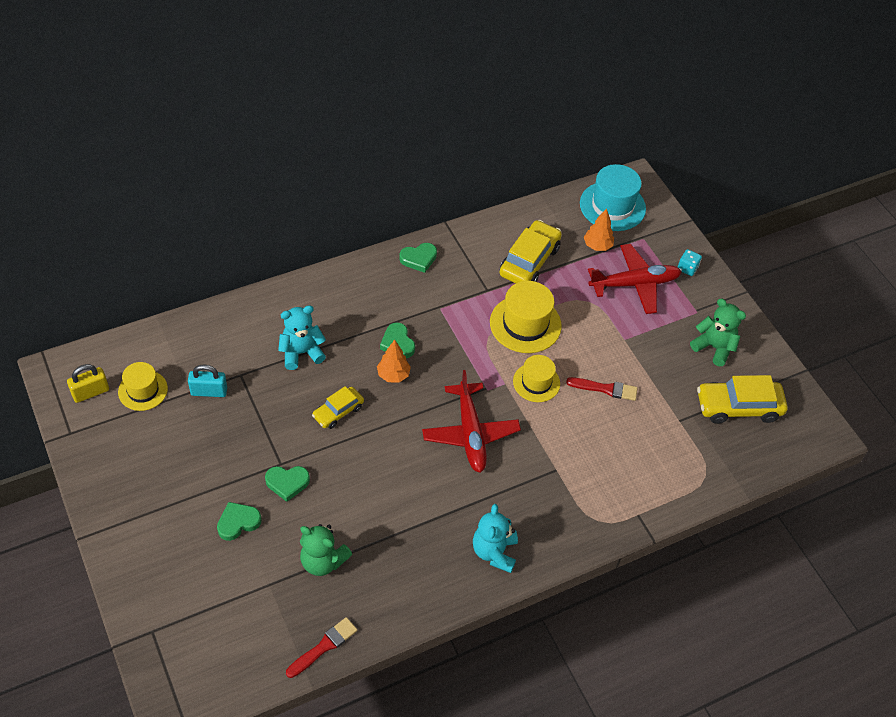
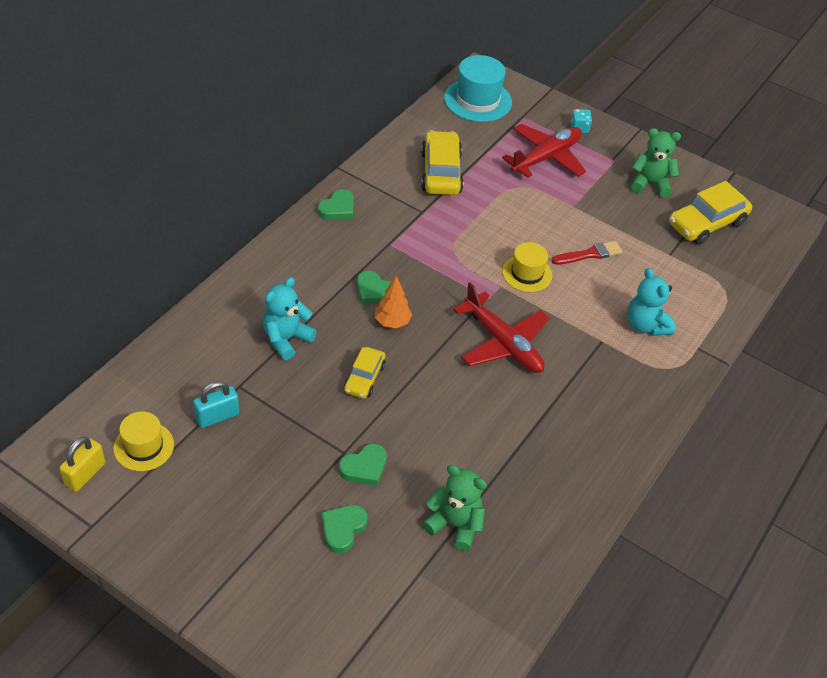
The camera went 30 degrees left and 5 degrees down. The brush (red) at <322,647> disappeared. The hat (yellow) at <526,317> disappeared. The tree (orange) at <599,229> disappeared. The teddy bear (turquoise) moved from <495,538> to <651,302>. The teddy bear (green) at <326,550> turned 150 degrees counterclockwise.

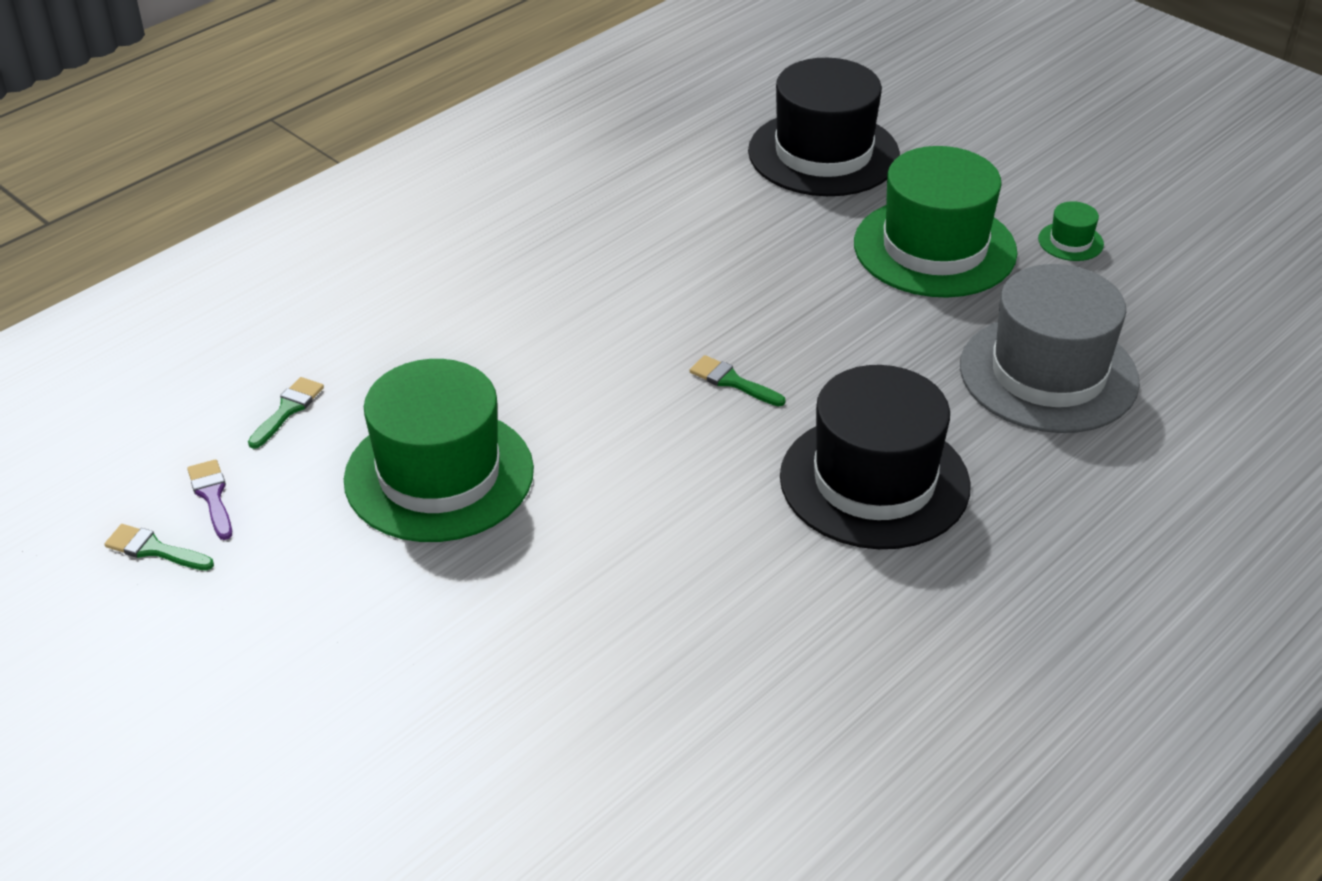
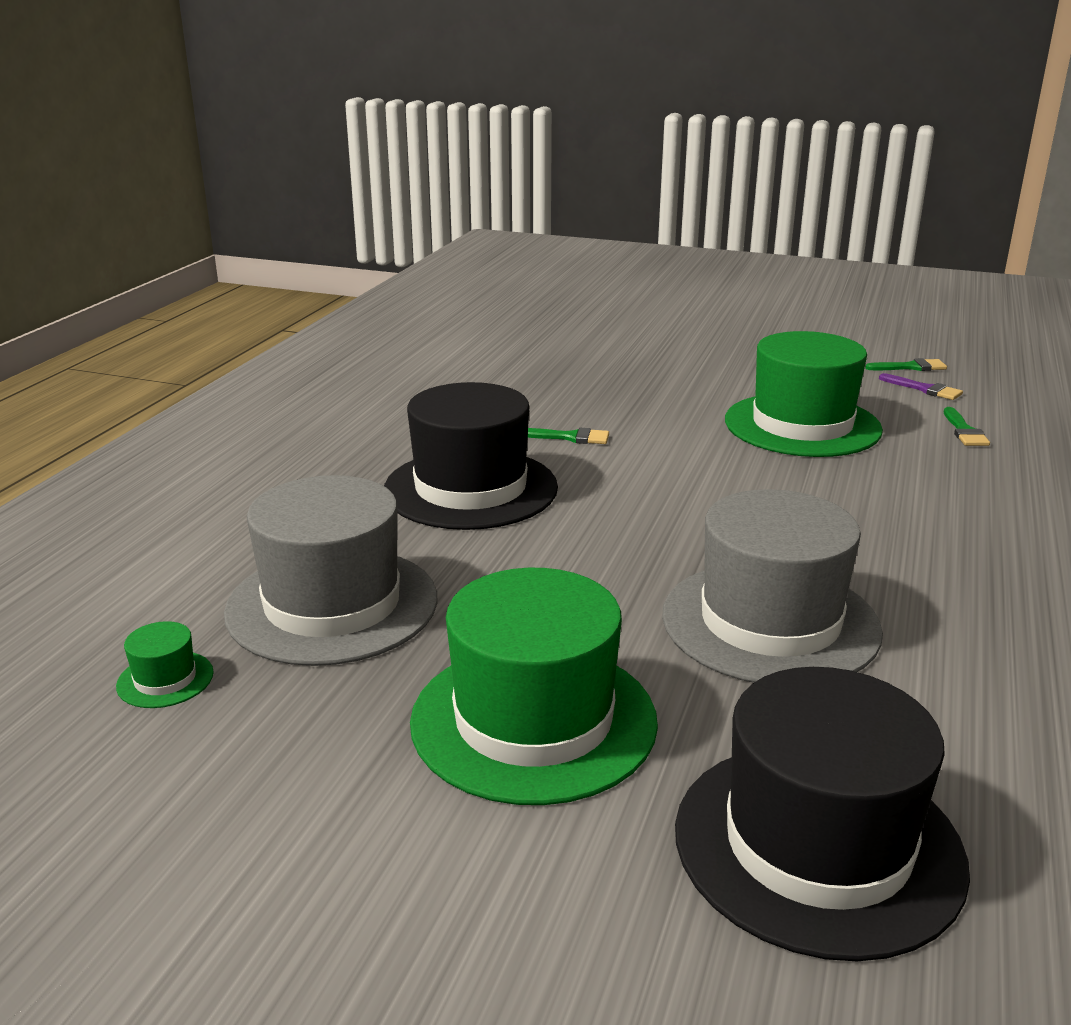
The camera went 155 degrees right and 15 degrees down. The hat (grey) at <772,586> appeared. The brush (green) moved from <737,380> to <568,436>. The hat (green) moved from <1071,231> to <165,664>.

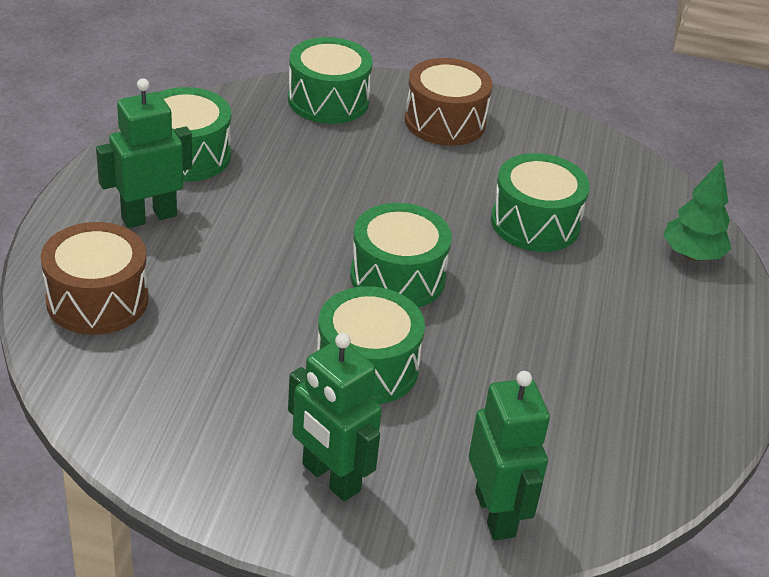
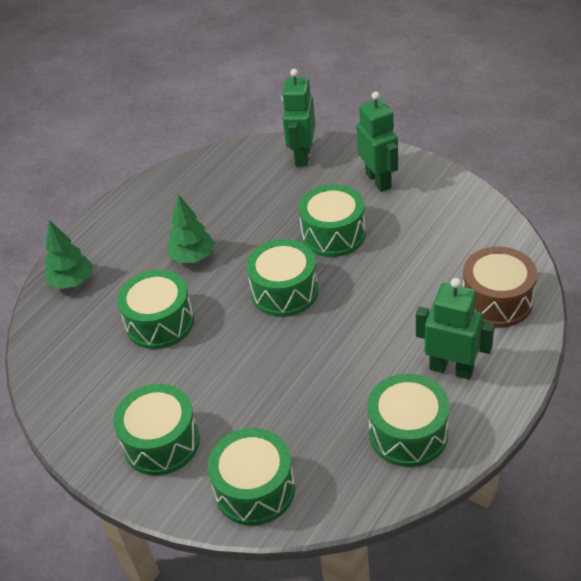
The camera went 150 degrees left and 5 degrees up. The tree (green) at <191,228> appeared. The drum (brown) at <449,102> became the drum (green) at <156,430>. The robot (green) at <144,153> turned 150 degrees counterclockwise.

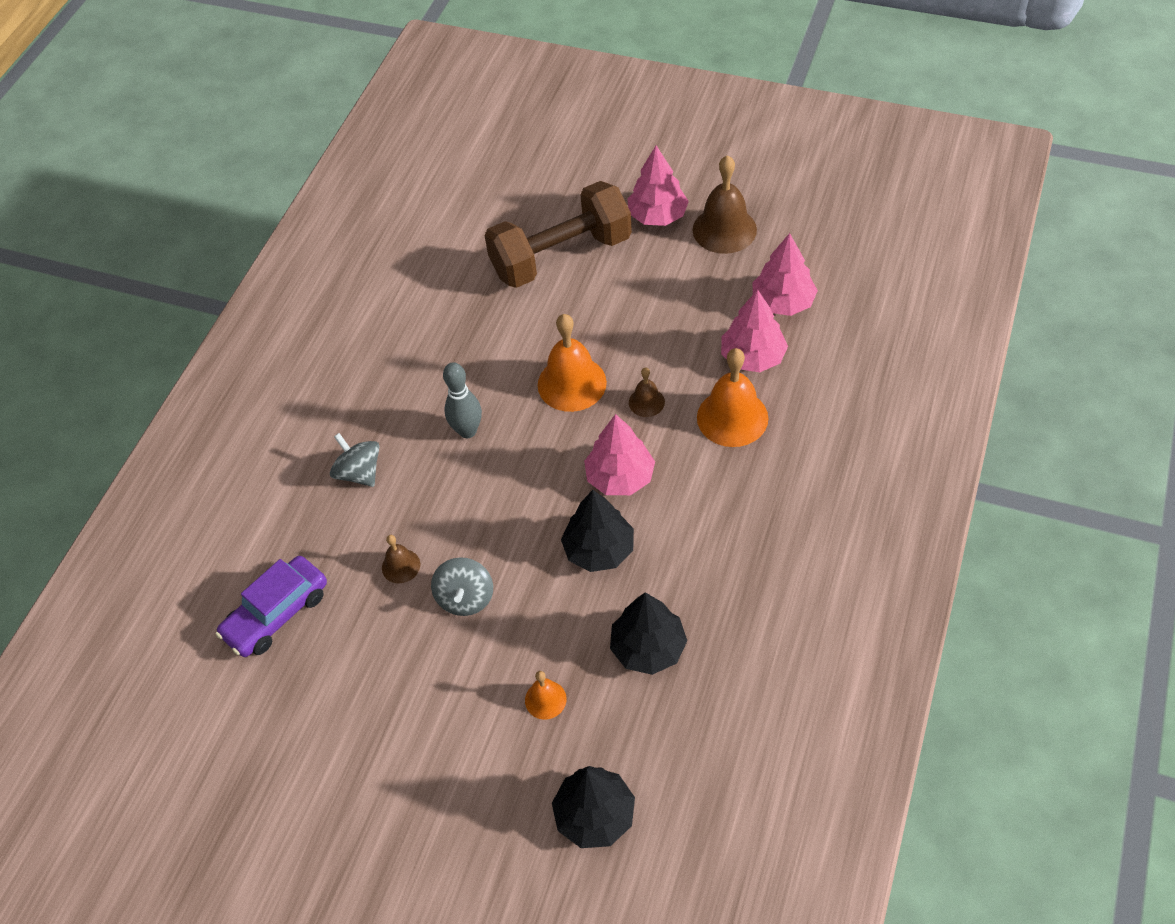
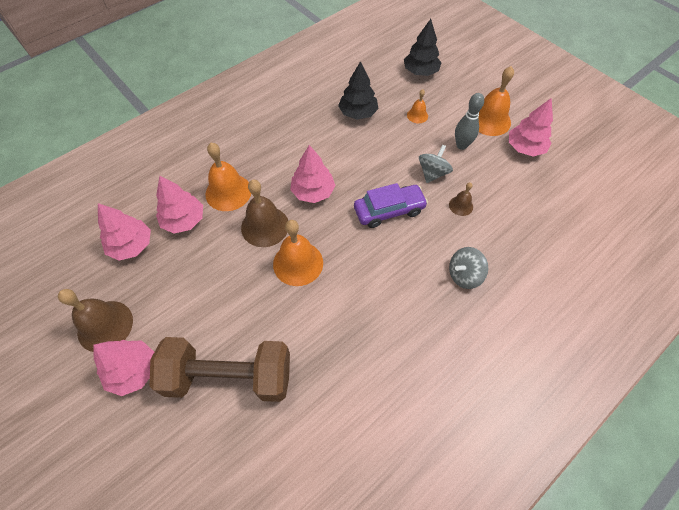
The camera went 155 degrees left and 5 degrees up. The tree (black) at <597,531> disappeared. The bell (orange) at <496,101> appeared. The tree (pink) at <531,127> appeared. The car (purple) moved from <271,606> to <391,205>. The bowling pin (grey) moved from <462,400> to <469,121>. The spinning top (grey) at <355,460> turned 75 degrees clockwise. The bell (brown) at <647,392> changed to 1.93 times the size.

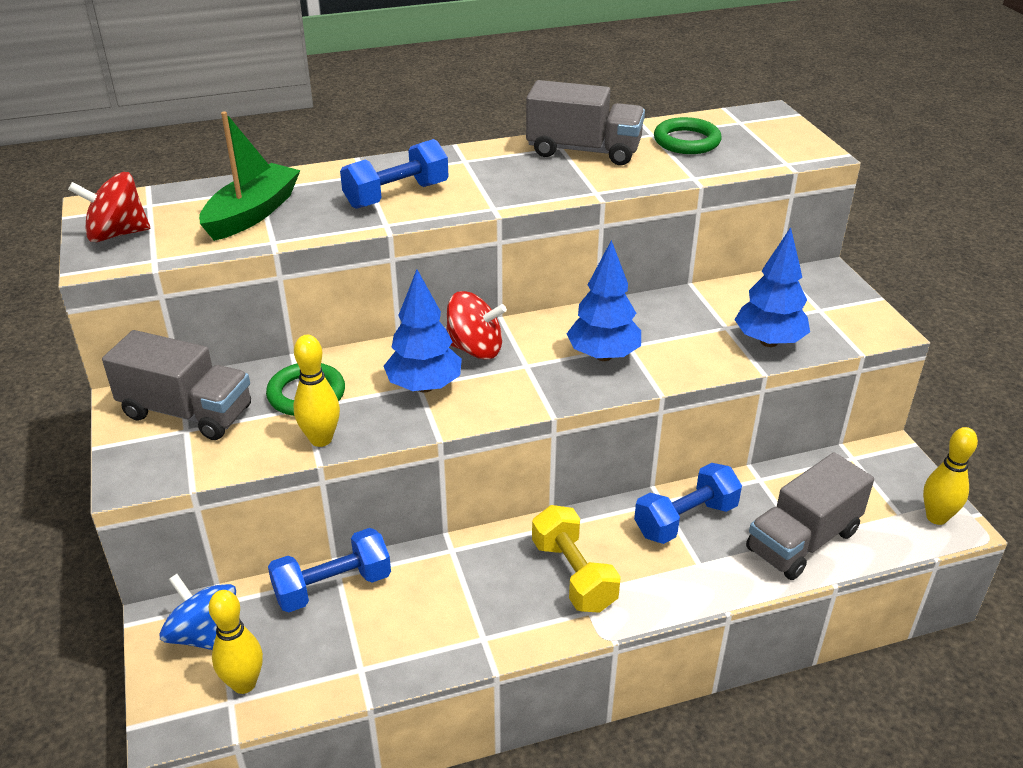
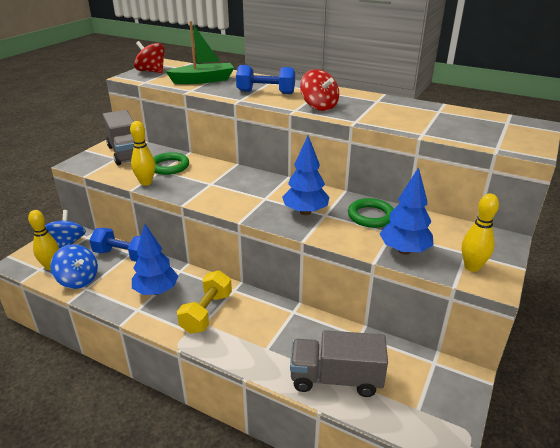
The camera went 45 degrees right and 5 degrees down. The truck (grey) at <585,122> disappeared. The dumbbell (blue) at <688,503> disappeared. The spinning top (blue) at <74,266> appeared. The tree (blue) moved from <423,331> to <155,259>. The spinning top (red) moved from <476,325> to <319,90>. The ring (green) moved from <688,135> to <371,213>. The bowling pin (yellow) moved from <950,476> to <480,232>.

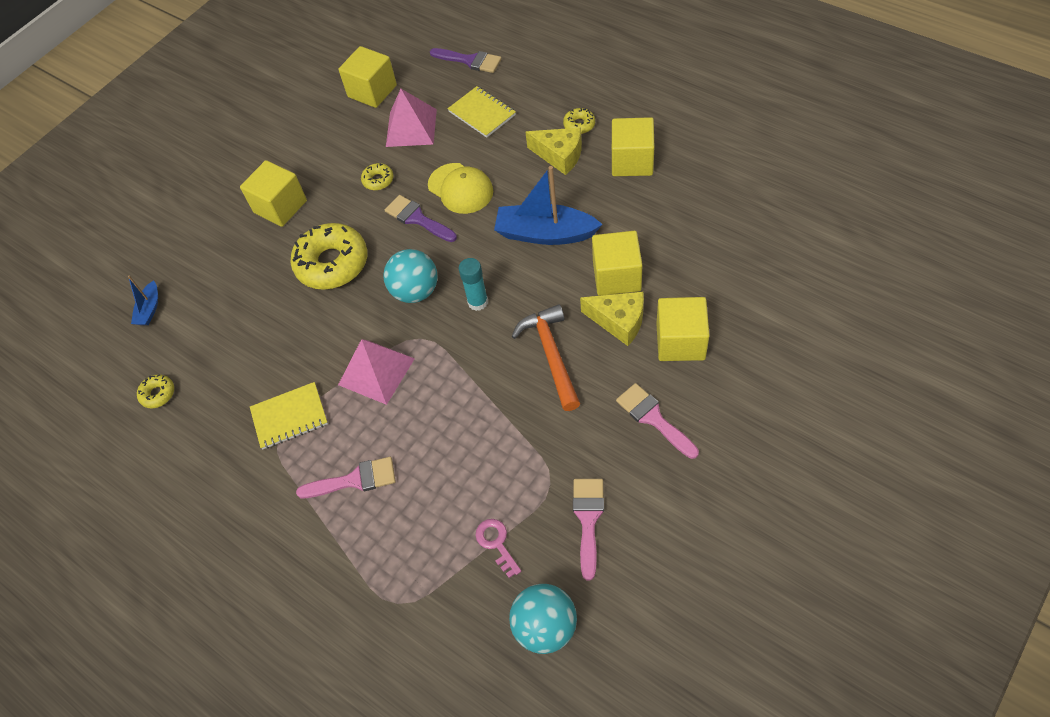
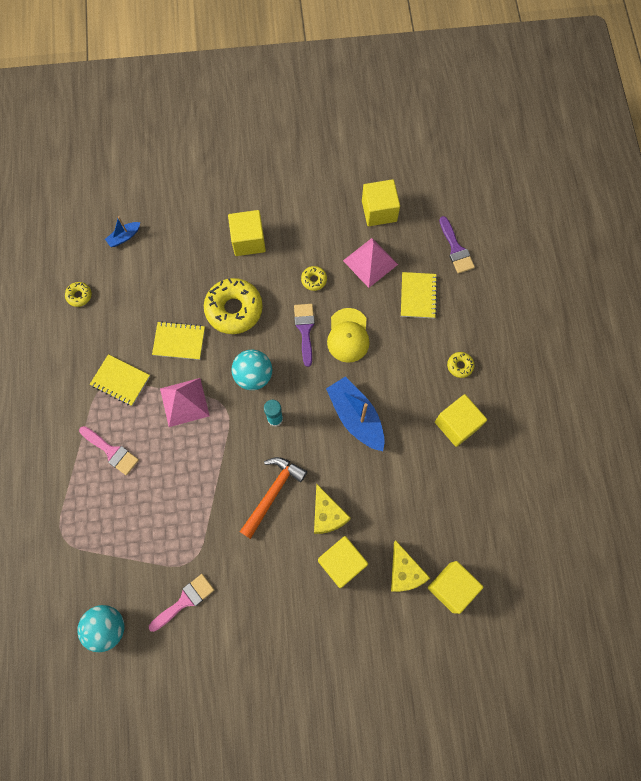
The camera went 40 degrees right and 15 degrees up. The key (pink) at <498,548> disappeared. The brush (pink) at <657,421> disappeared. The notebook (yellow) at <178,340> appeared. The cheese (yellow) moved from <553,151> to <410,566>. The cube (yellow) moved from <617,263> to <455,587>.

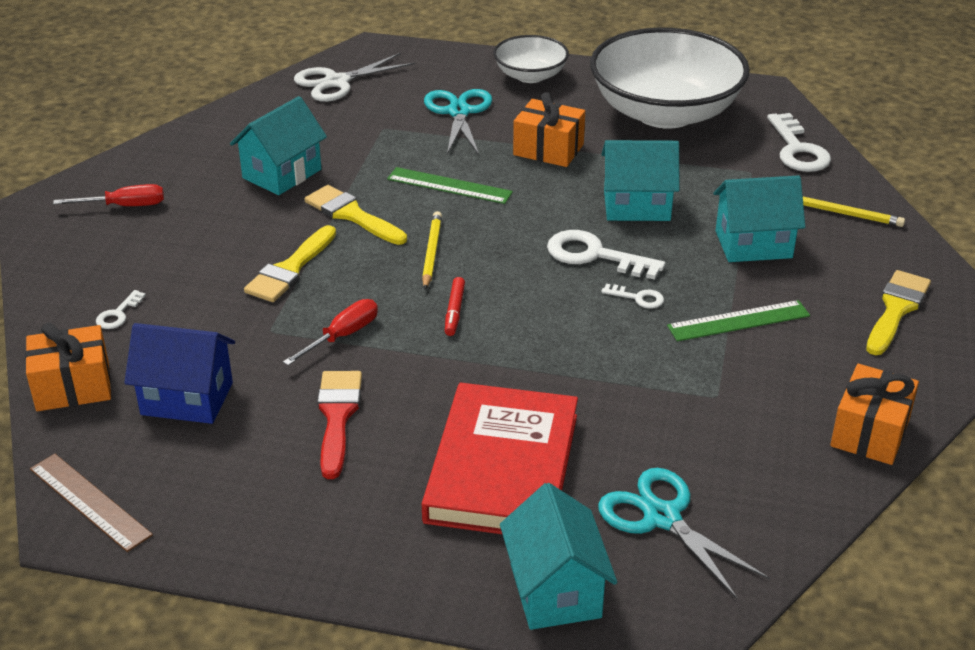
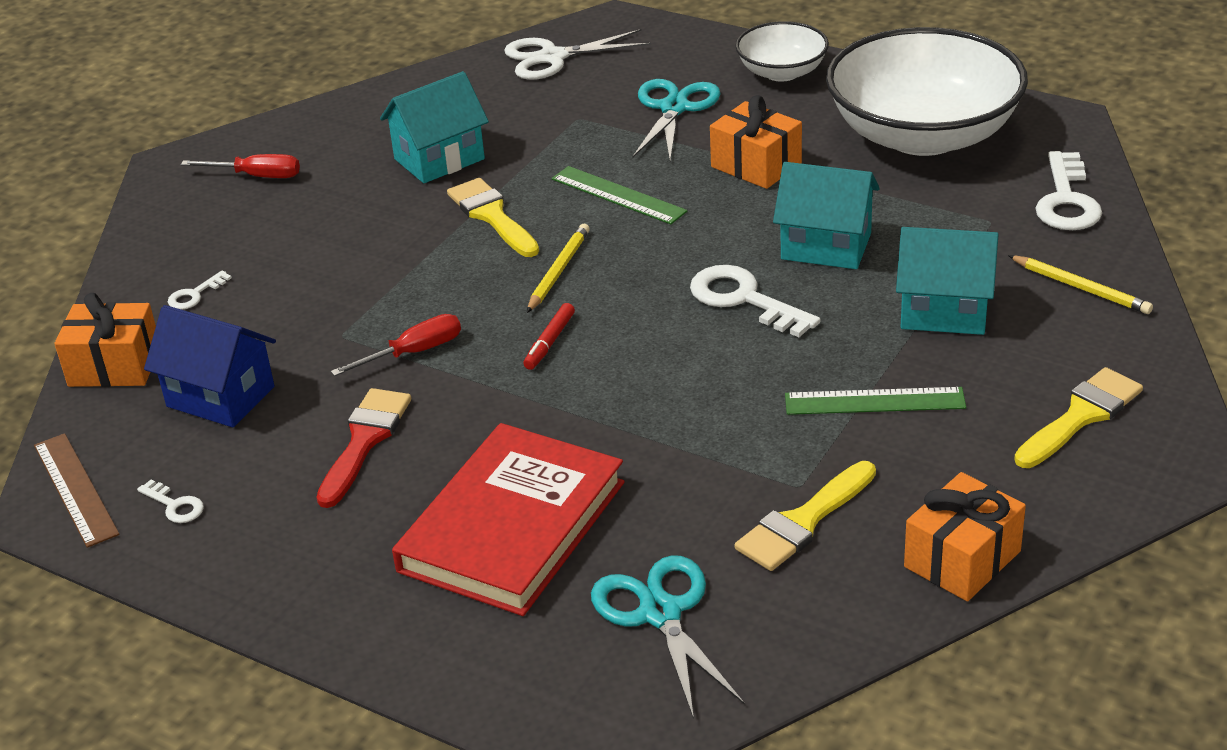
The camera went 20 degrees right and 0 degrees up. The house (turquoise) at <558,556> disappeared. The brush (yellow) moved from <290,263> to <805,516>. The key (white) moved from <632,296> to <170,501>.

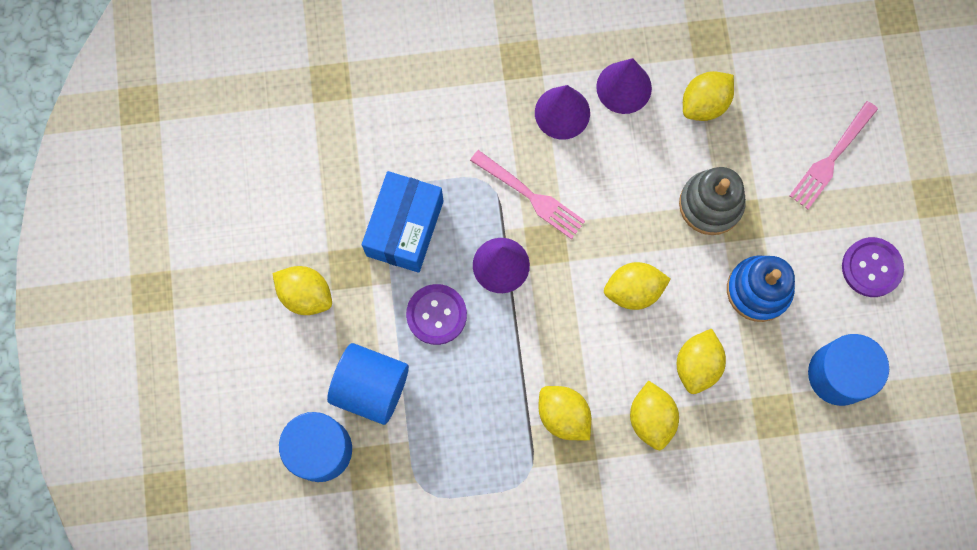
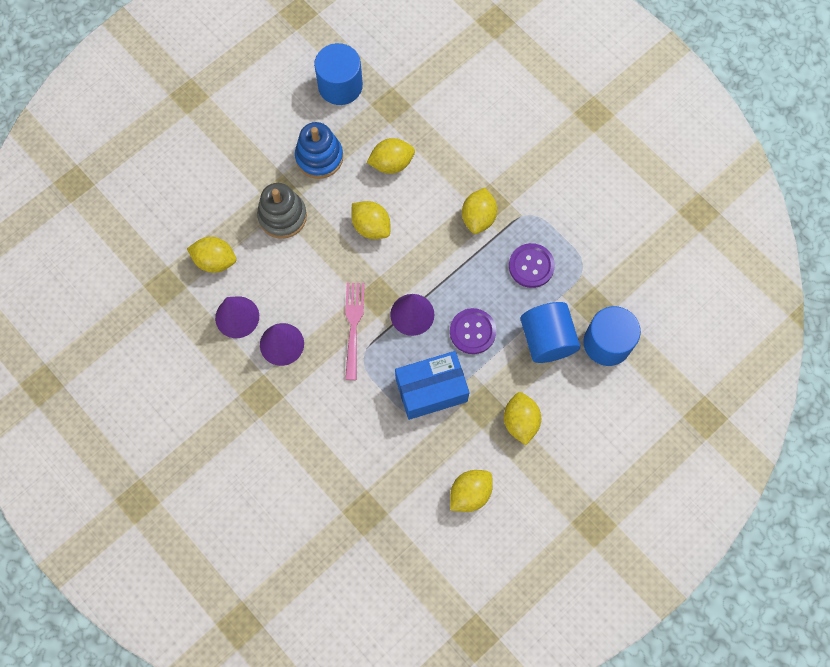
The camera went 125 degrees left and 5 degrees down. The fork (pink) at <833,155> disappeared. The lemon (yellow) moved from <654,415> to <471,491>. The button (purple) moved from <873,267> to <532,265>.

